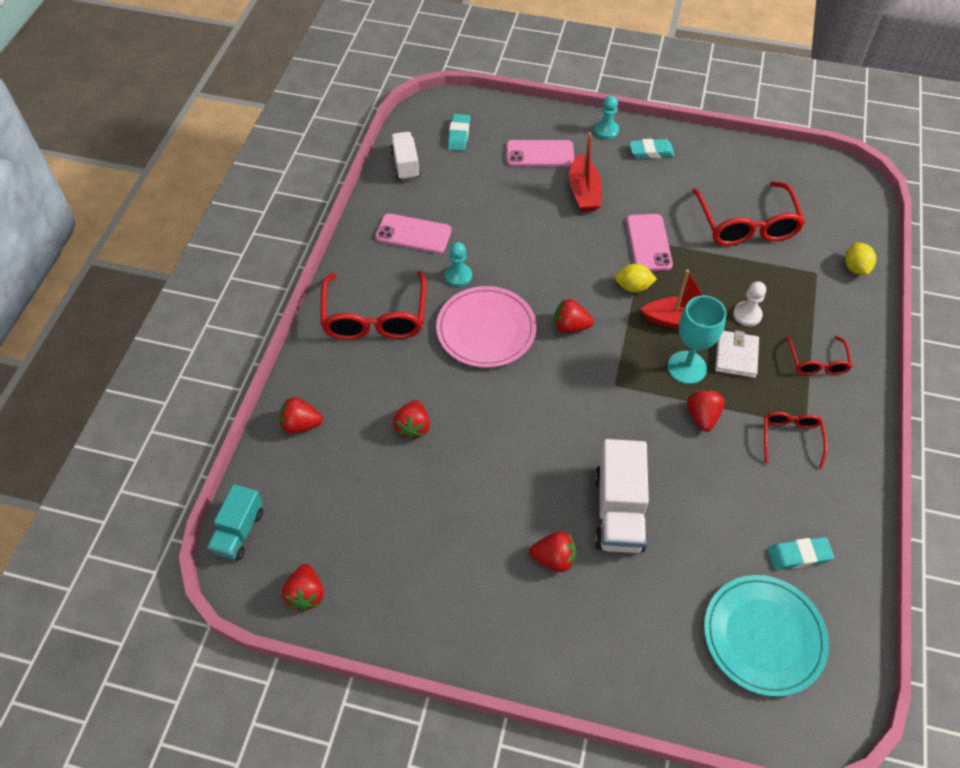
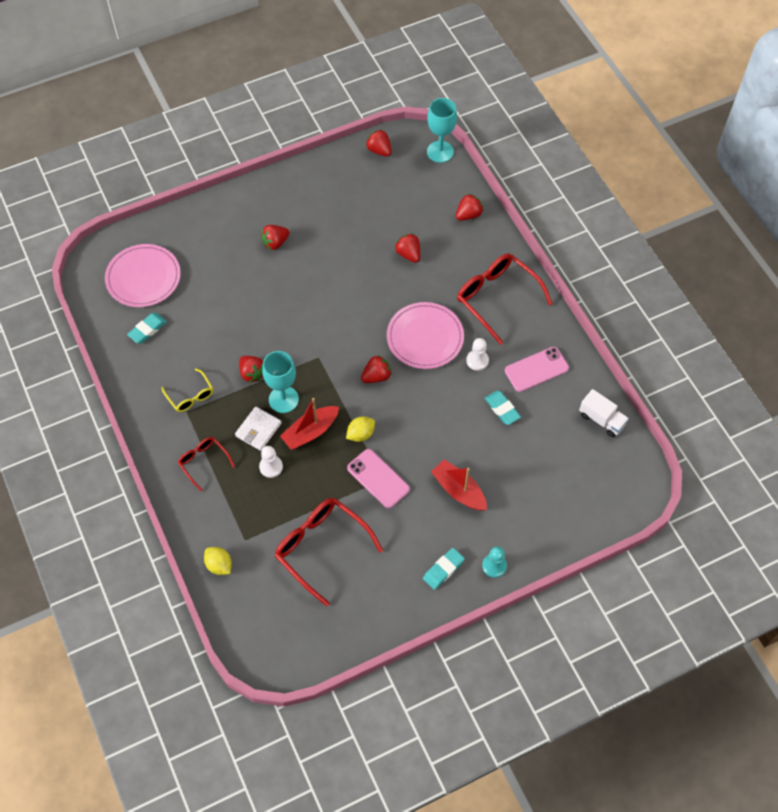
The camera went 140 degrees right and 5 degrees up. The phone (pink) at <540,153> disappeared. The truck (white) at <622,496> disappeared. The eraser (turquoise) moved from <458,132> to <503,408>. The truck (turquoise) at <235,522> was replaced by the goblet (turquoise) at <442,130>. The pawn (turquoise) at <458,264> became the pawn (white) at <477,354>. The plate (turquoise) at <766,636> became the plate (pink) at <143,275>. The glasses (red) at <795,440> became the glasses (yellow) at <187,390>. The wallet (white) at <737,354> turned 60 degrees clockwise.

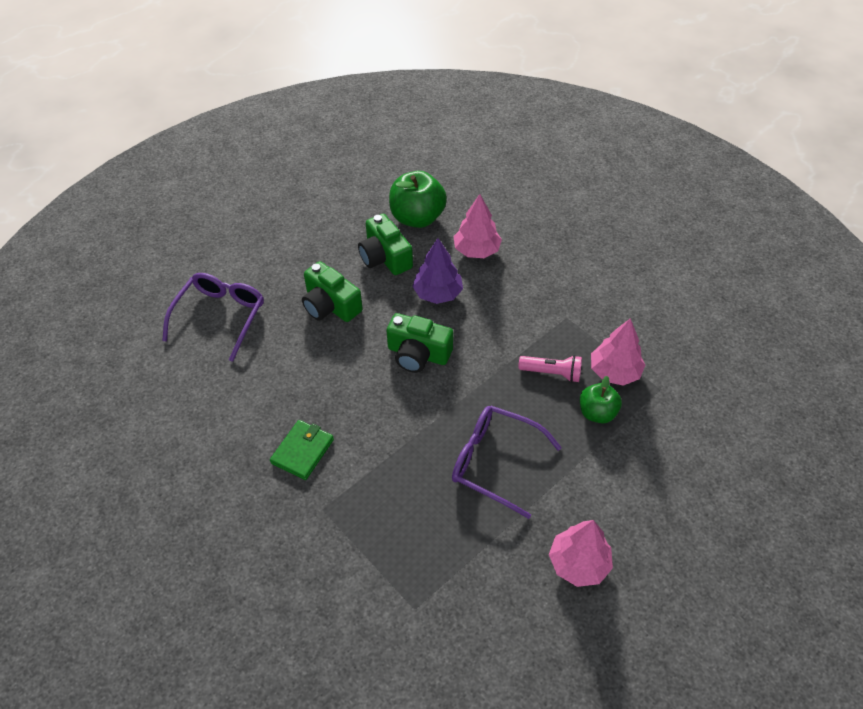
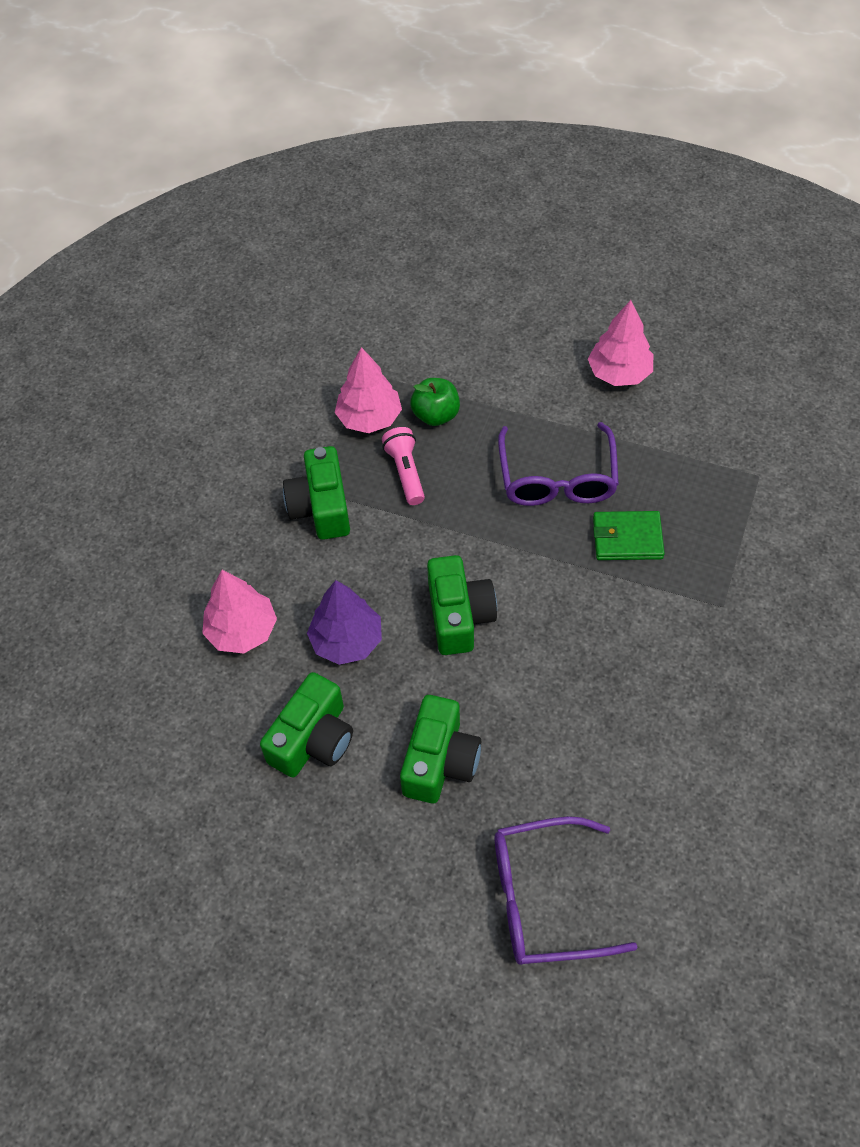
The camera went 115 degrees left and 5 degrees up. The apple (green) at <418,199> disappeared. The camera (green) at <316,493> appeared. The wallet (green) moved from <302,450> to <629,535>.

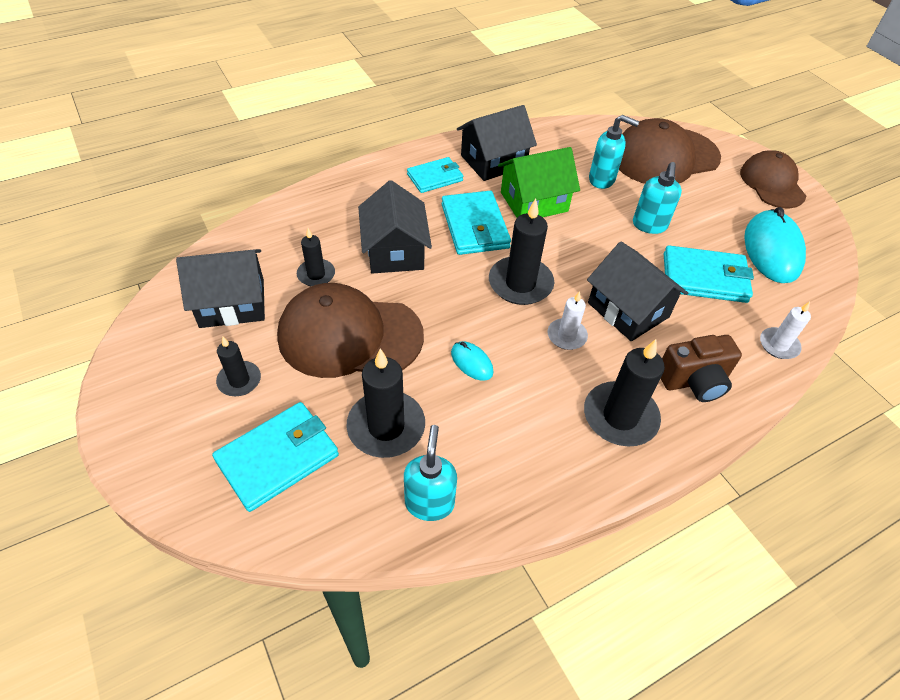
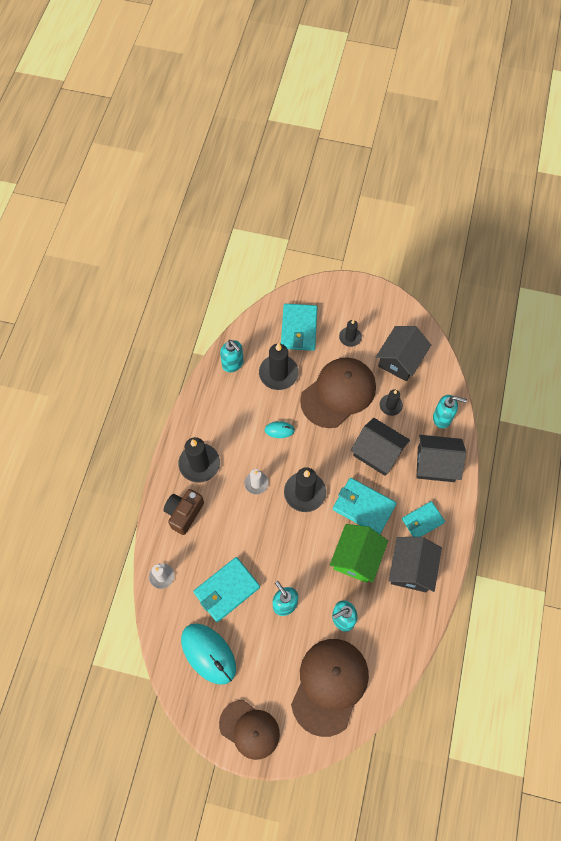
The camera went 135 degrees right and 15 degrees up. The soap dispenser (turquoise) at <450,411> appeared. The house (black) moved from <637,291> to <441,458>. The wallet (turquoise) at <435,175> turned 45 degrees clockwise.

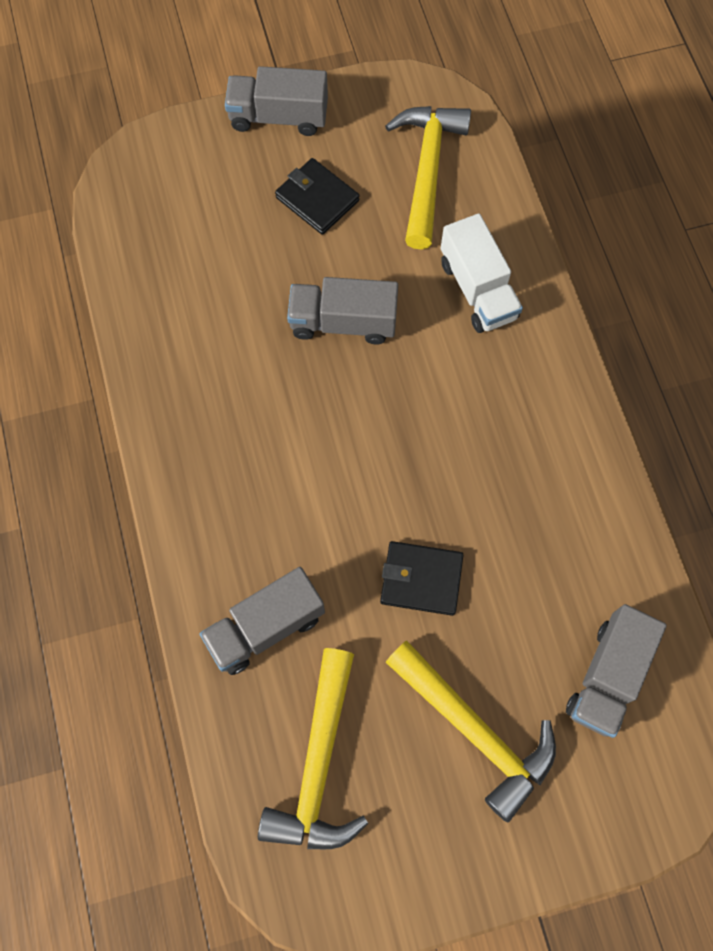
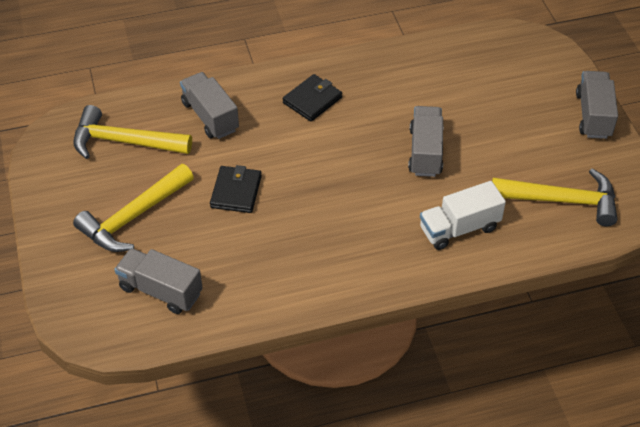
The camera went 90 degrees right and 20 degrees down. The wallet (black) moved from <317,196> to <312,97>.

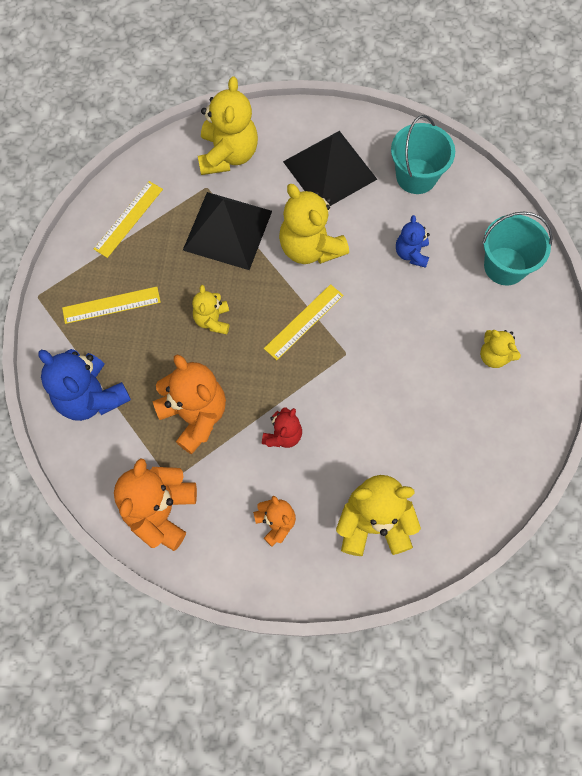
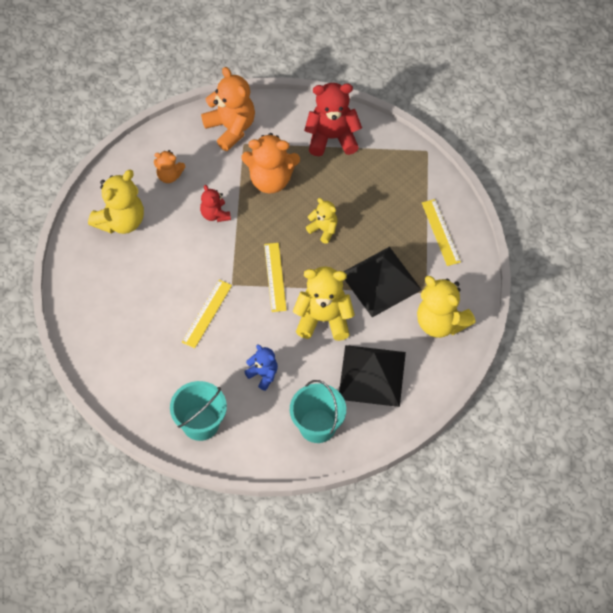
The camera went 130 degrees right and 10 degrees down. The teddy bear (yellow) at <500,349> disappeared. The ruler (yellow) moved from <111,305> to <207,314>. The teddy bear (blue) at <84,385> became the teddy bear (red) at <333,119>.

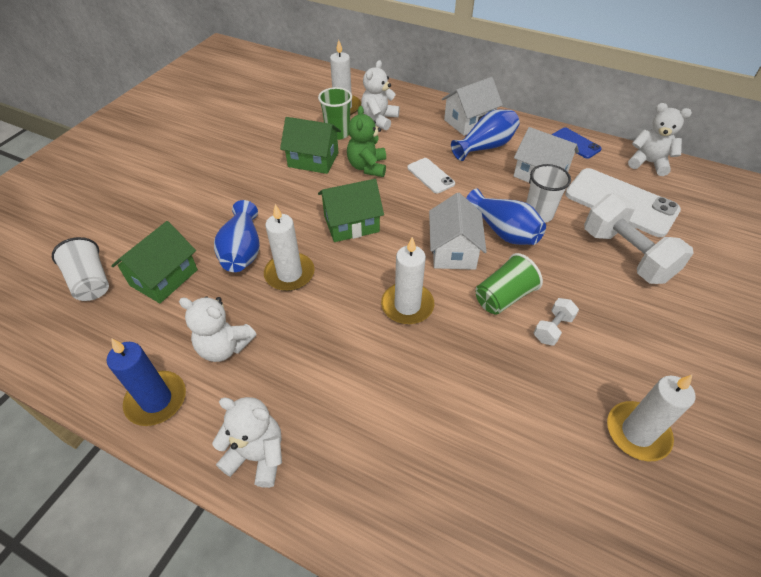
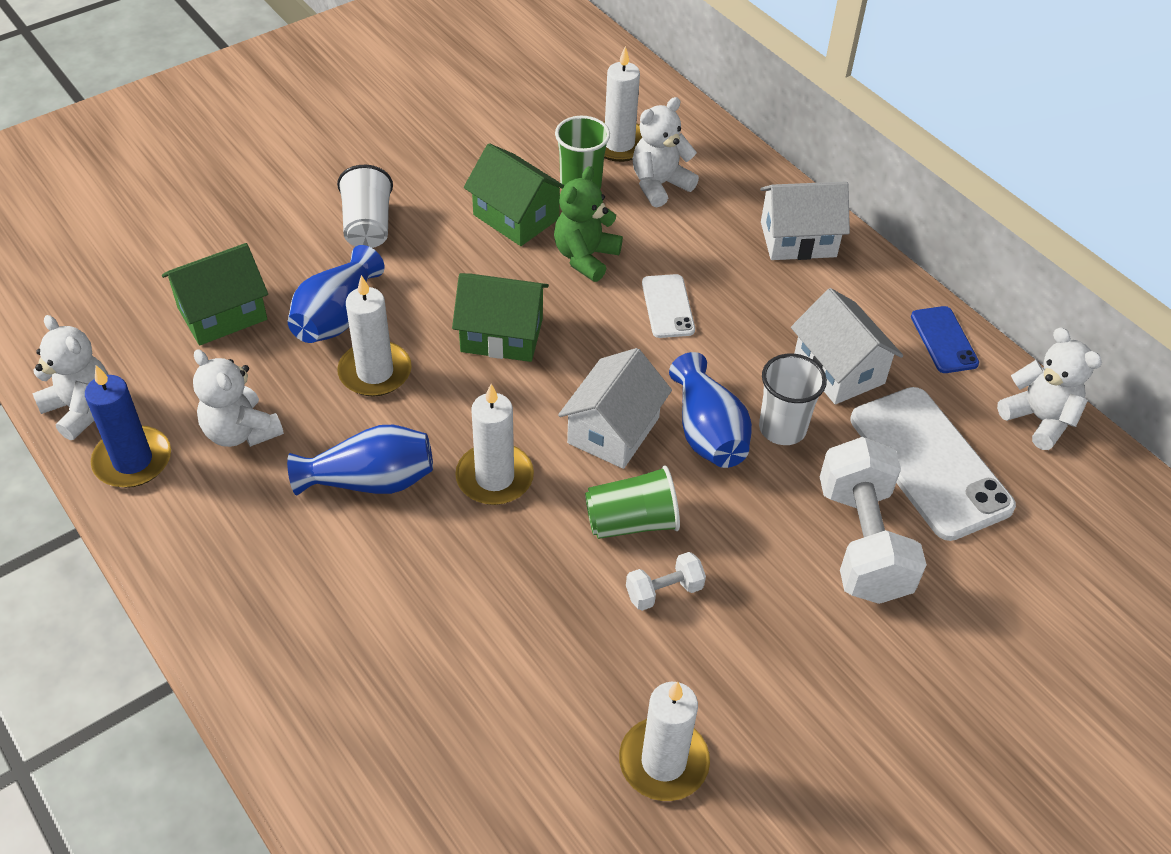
The camera went 25 degrees right and 0 degrees up. The cup (white) moved from <80,269> to <365,206>. The teddy bear (white) moved from <247,442> to <70,377>. The vase (blue) moved from <485,135> to <360,460>.

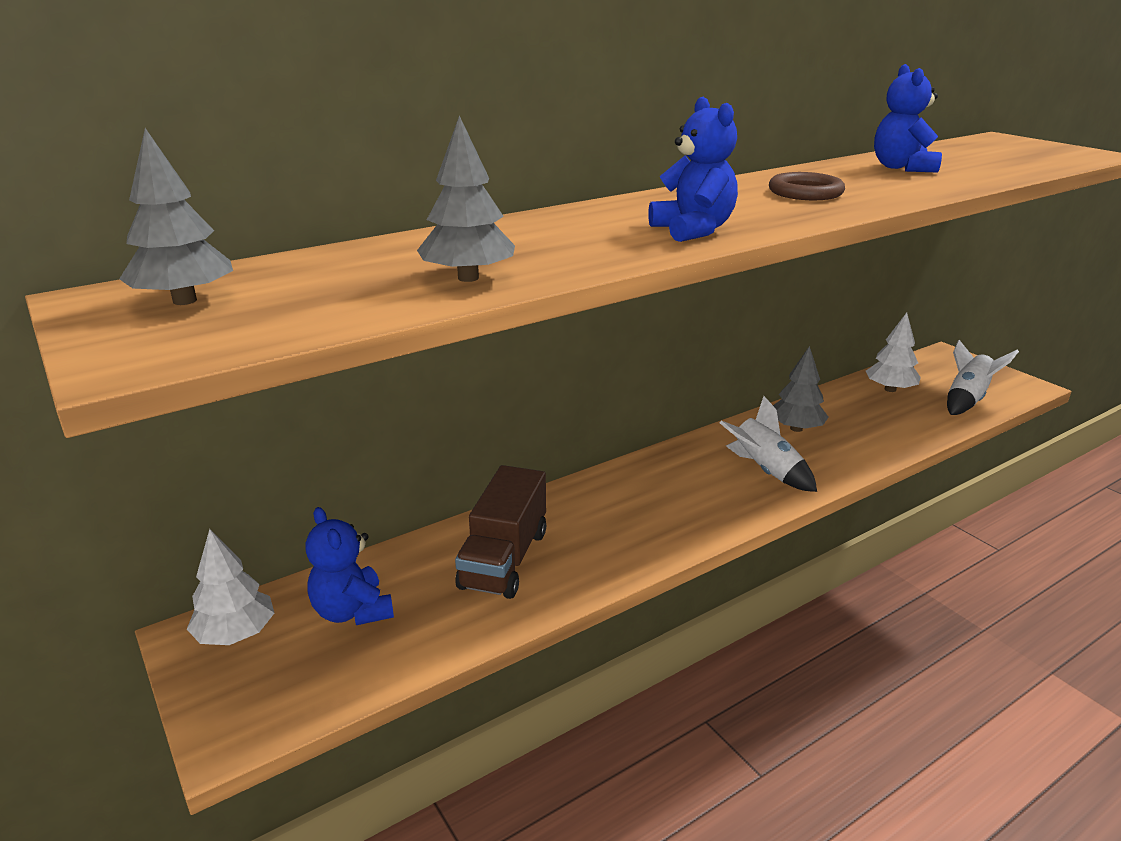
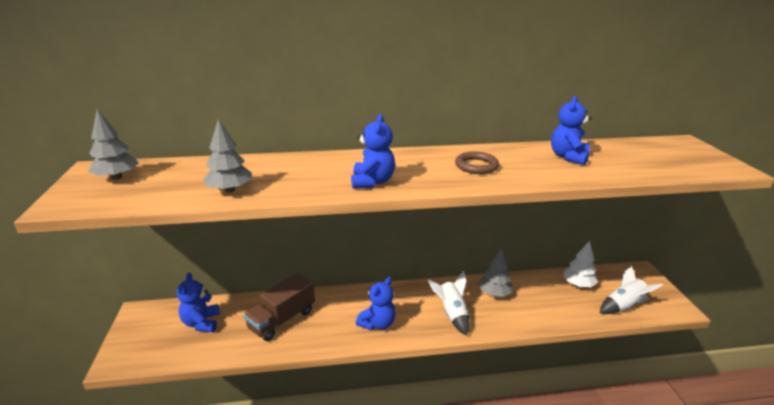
The camera went 25 degrees right and 0 degrees up. The tree (white) at <230,587> disappeared. The teddy bear (blue) at <376,303> appeared.

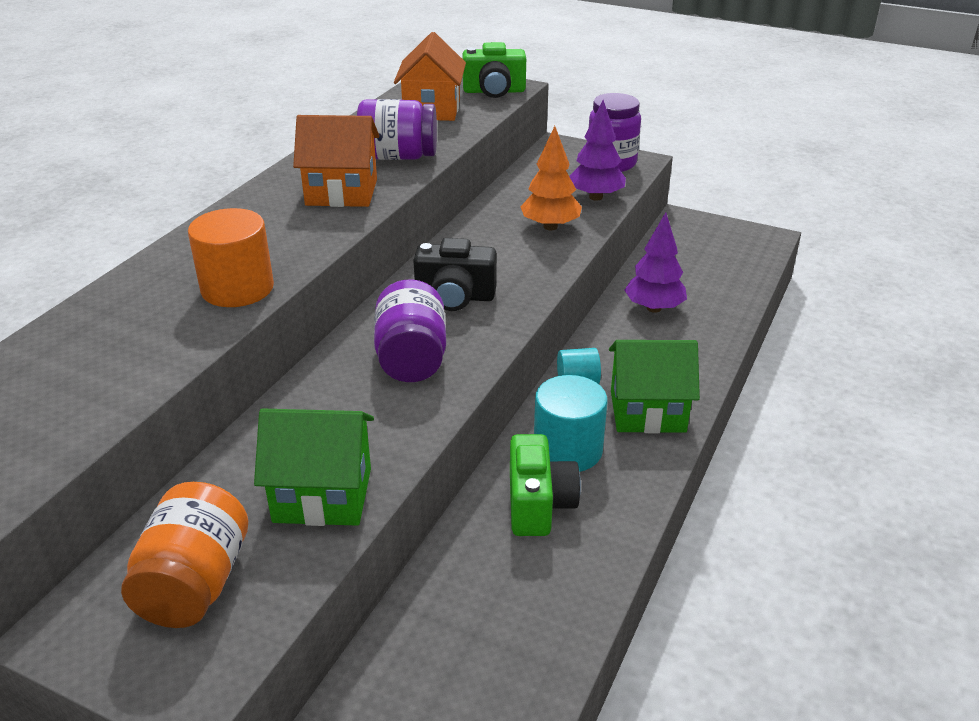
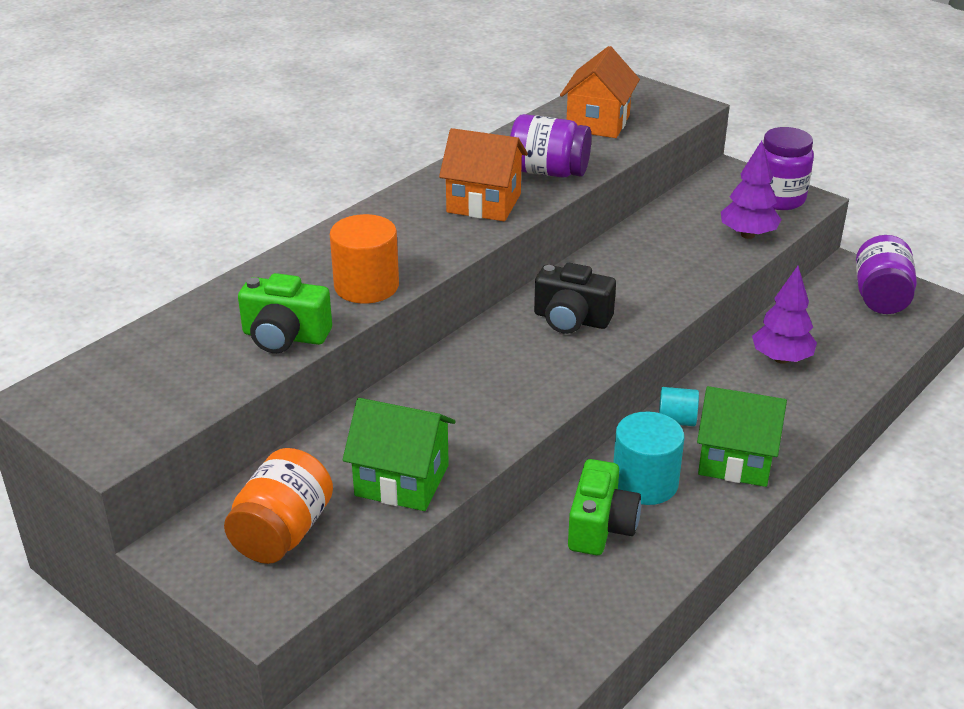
The camera went 15 degrees right and 0 degrees up. The tree (orange) at <551,178> disappeared. The jar (purple) moved from <410,330> to <886,274>. The camera (green) moved from <494,70> to <285,313>.

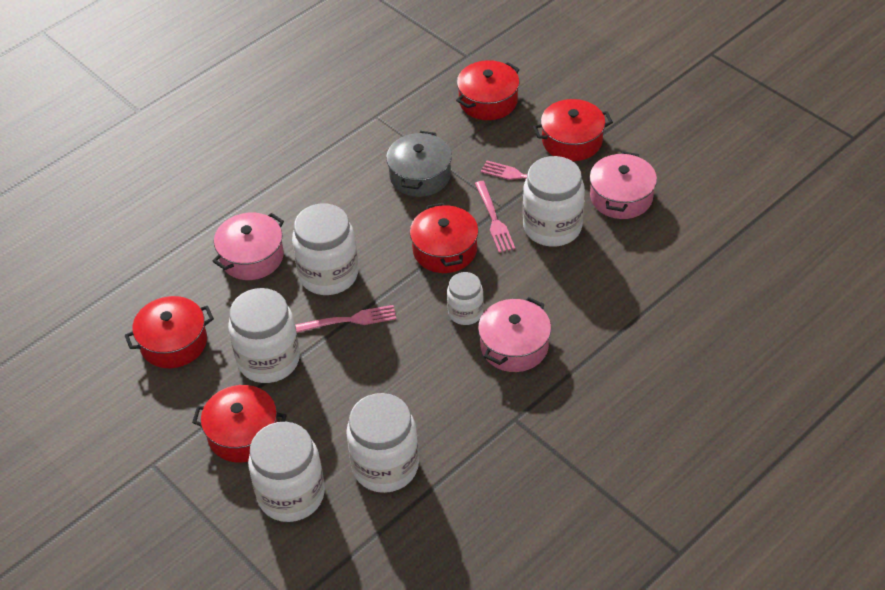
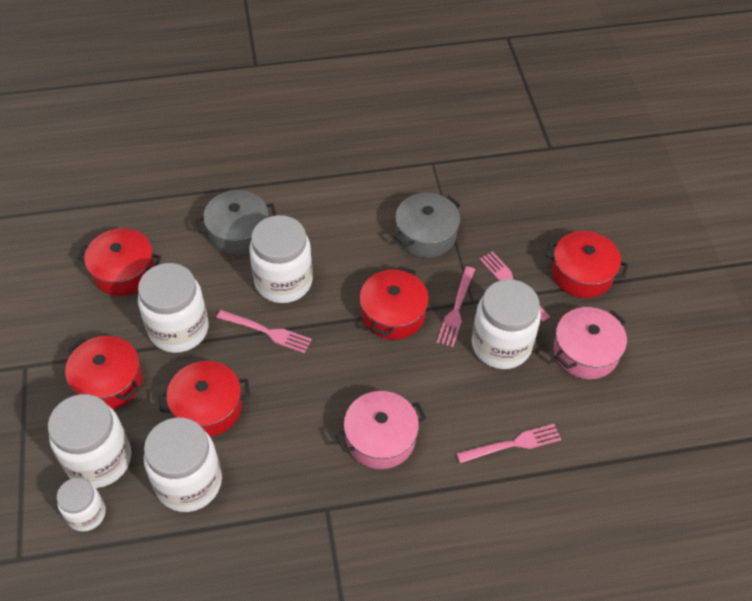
The camera went 30 degrees right and 5 degrees up. The fork (pink) at <508,443> appeared. The jar (white) moved from <465,298> to <81,505>. The pot (red) moved from <488,90> to <204,399>. The pot (pink) at <248,246> became the pot (grey) at <236,222>.

